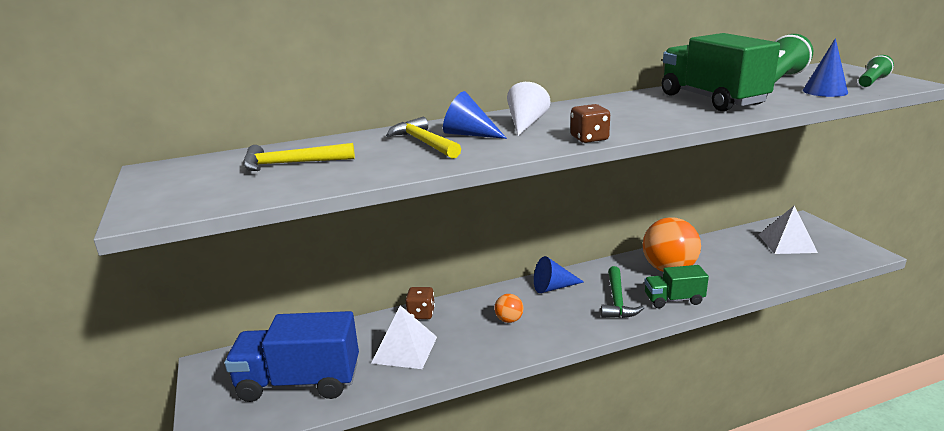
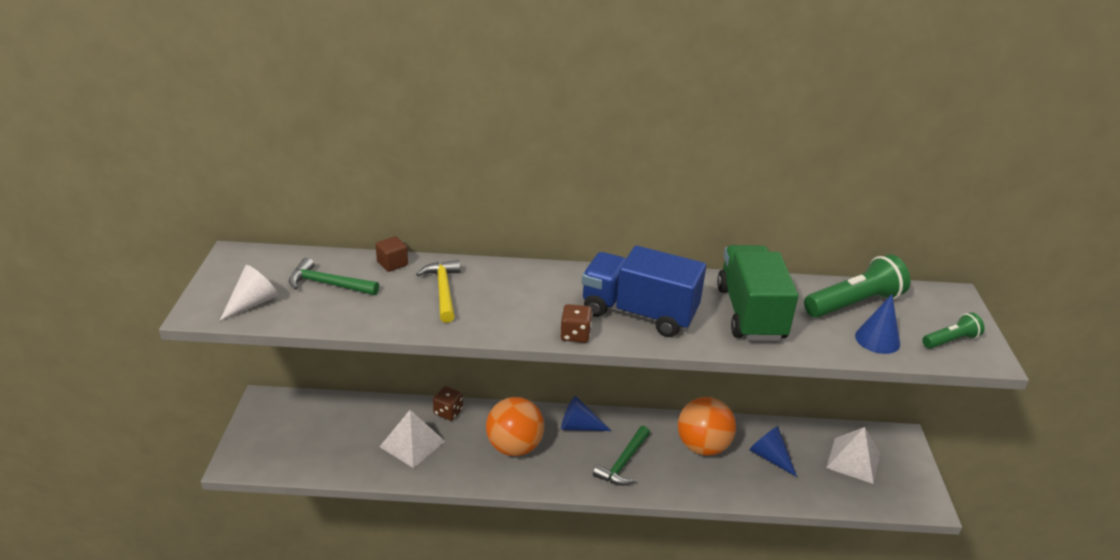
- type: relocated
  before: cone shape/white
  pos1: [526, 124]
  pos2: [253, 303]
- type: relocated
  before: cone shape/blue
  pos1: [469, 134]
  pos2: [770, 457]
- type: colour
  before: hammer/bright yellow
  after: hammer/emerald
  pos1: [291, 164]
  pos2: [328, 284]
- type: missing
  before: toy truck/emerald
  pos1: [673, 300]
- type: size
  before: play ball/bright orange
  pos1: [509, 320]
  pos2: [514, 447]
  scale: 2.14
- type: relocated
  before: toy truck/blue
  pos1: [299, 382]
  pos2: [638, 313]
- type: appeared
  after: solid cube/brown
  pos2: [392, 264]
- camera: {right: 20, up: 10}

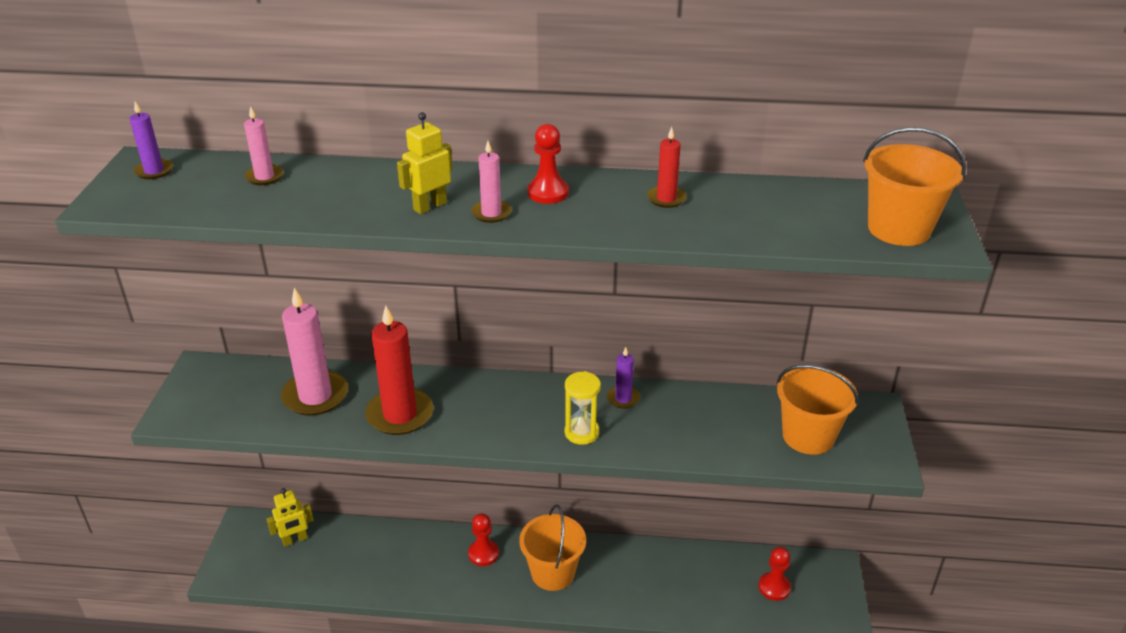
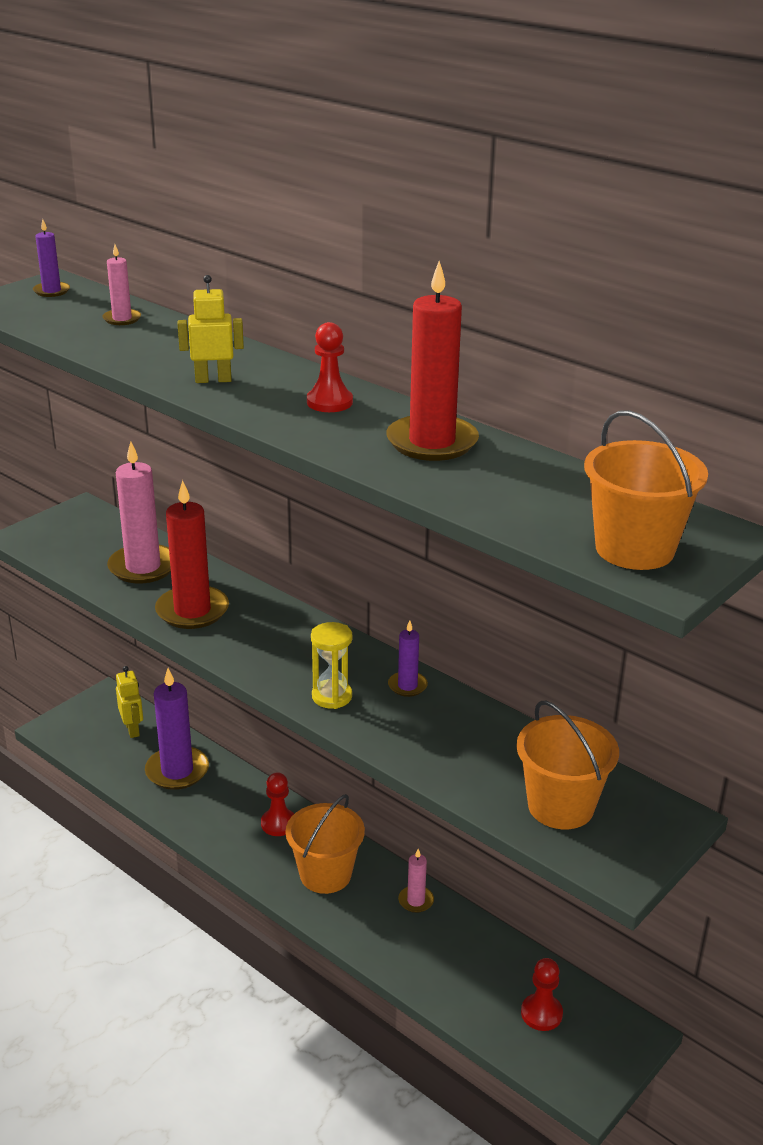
- type: size
  before: wax candle/scarlet
  pos1: [666, 199]
  pos2: [432, 442]
  scale: 2.0
- type: relocated
  before: wax candle/rose-pink
  pos1: [491, 213]
  pos2: [416, 901]
- type: spun
  before: toy robot/bright yellow
  pos1: [295, 540]
  pos2: [132, 729]
  turn: -120
- type: appeared
  after: wax candle/violet
  pos2: [177, 771]
- camera: {right: 35, up: -5}

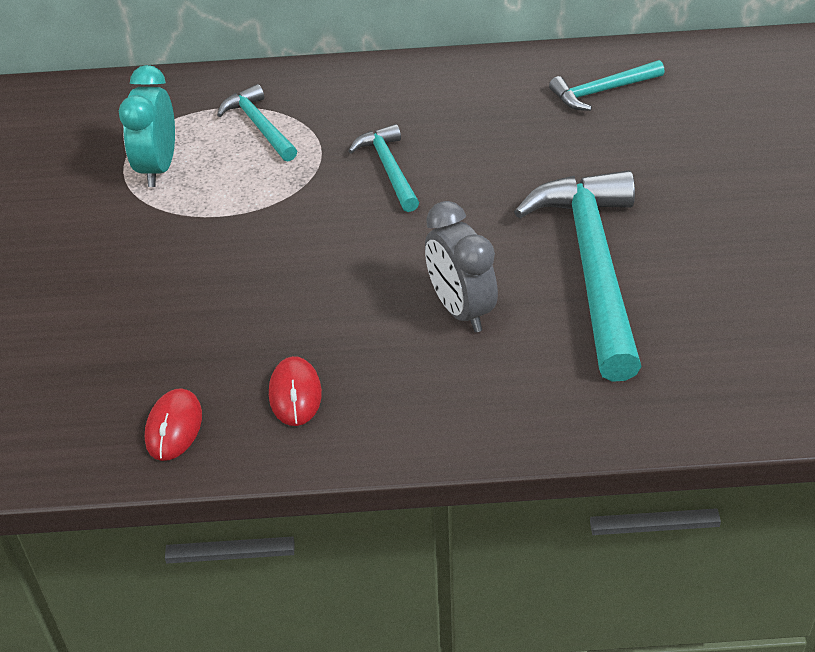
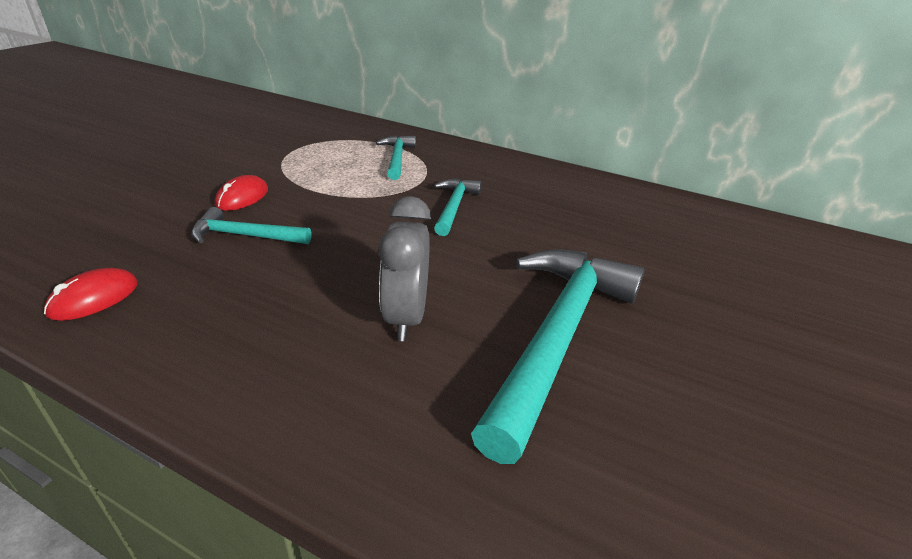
- type: relocated
  before: hammer/teal
  pos1: [602, 91]
  pos2: [245, 236]
- type: missing
  before: alarm clock/teal
  pos1: [158, 168]
- type: relocated
  before: mouse/scarlet
  pos1: [295, 394]
  pos2: [242, 197]
- camera: {right: 25, up: -10}

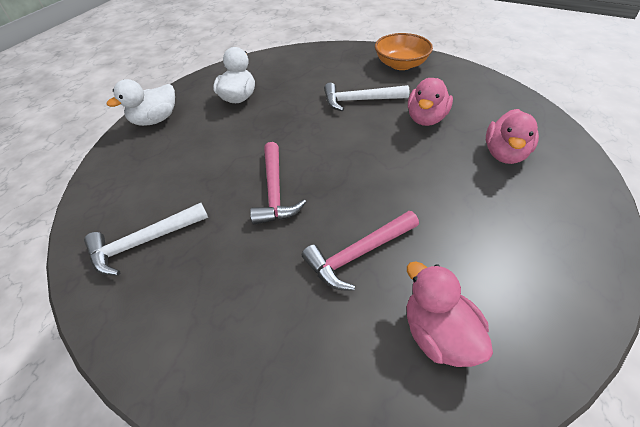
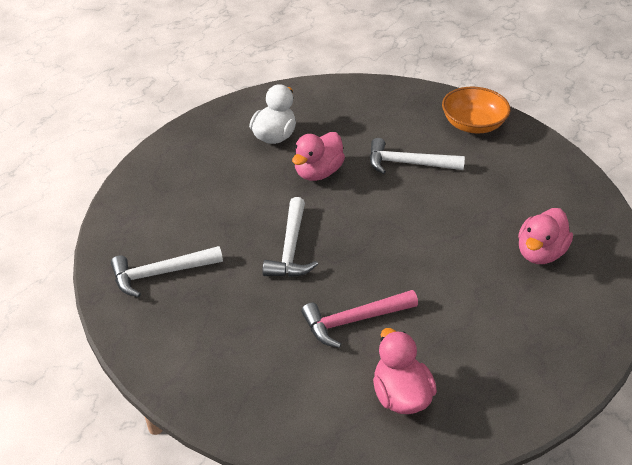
- type: relocated
  before: rubber duck/rose-pink
  pos1: [426, 119]
  pos2: [318, 172]
- type: missing
  before: rubber duck/white
  pos1: [155, 120]
- type: colour
  before: hammer/rose-pink
  after: hammer/white
  pos1: [275, 191]
  pos2: [291, 248]
- camera: {right: 10, up: -5}

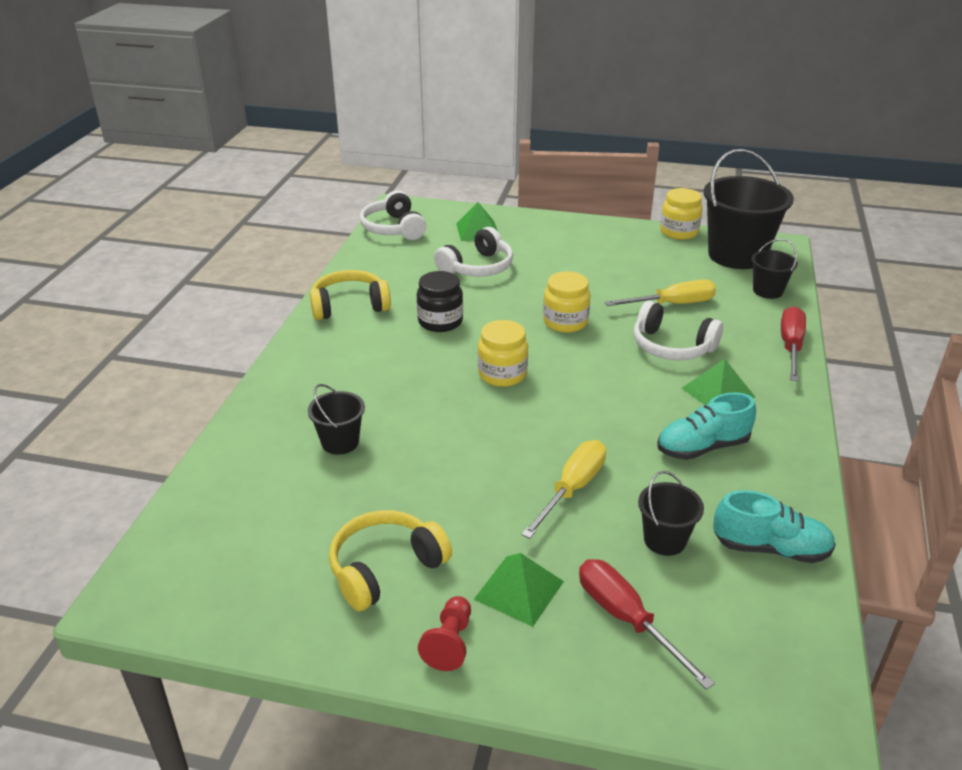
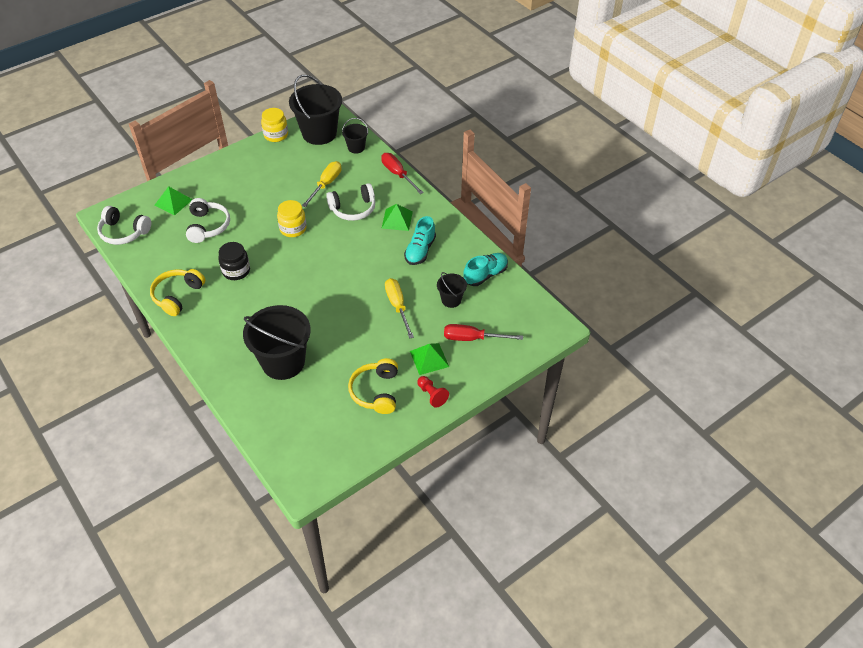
- type: missing
  before: jam jar/bright yellow
  pos1: [502, 374]
- type: size
  before: sand bucket/ebony
  pos1: [340, 442]
  pos2: [283, 362]
  scale: 2.05
- camera: {right: -50, up: 15}

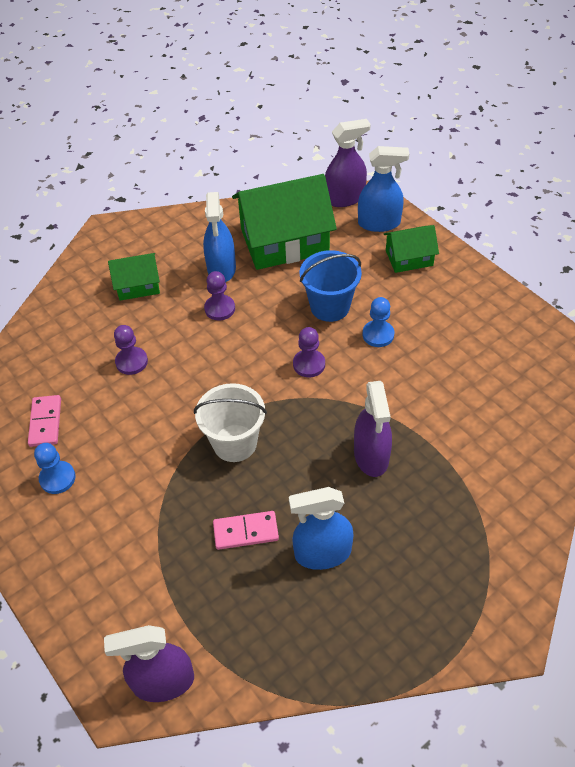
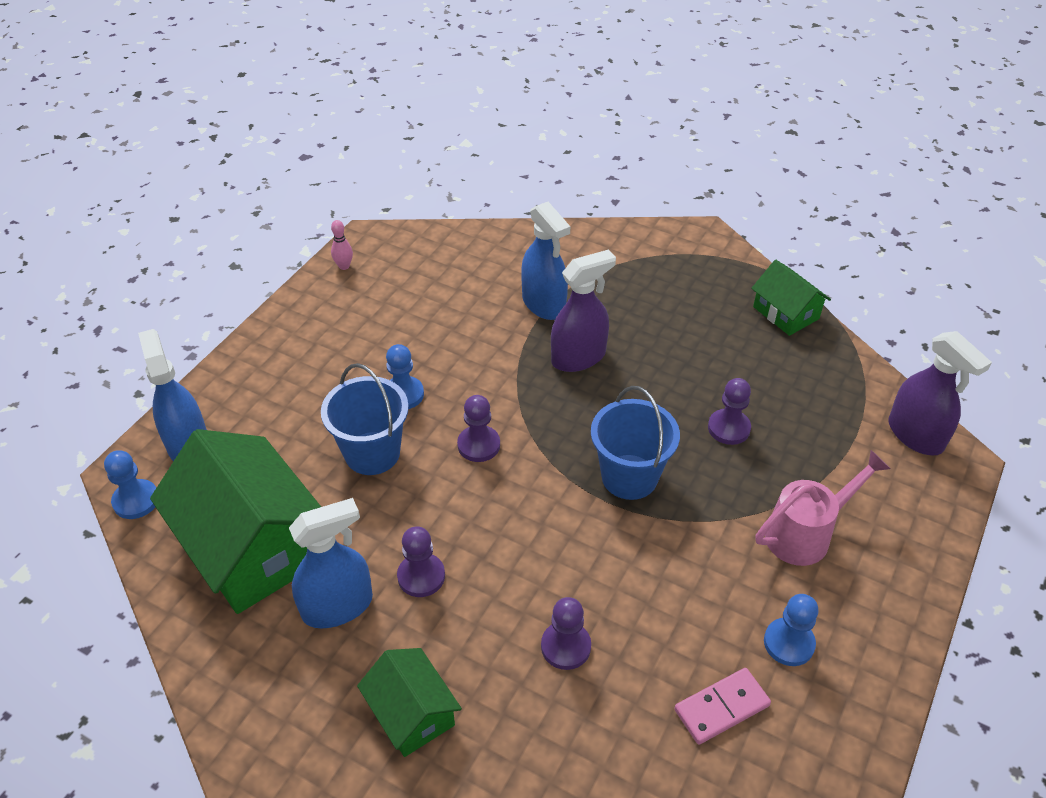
- type: exchanged
  before: sprayer/violet
  after: pawn/blue
  pos1: [345, 198]
  pos2: [136, 500]
- type: relocated
  before: cottage/emerald
  pos1: [409, 258]
  pos2: [786, 313]
- type: colour
  before: sand bucket/white
  after: sand bucket/blue
  pos1: [235, 443]
  pos2: [629, 477]
- type: relocated
  before: sprayer/blue
  pos1: [322, 553]
  pos2: [544, 304]
- type: exchanged
  before: domino piece/rose-pink
  after: pawn/violet
  pos1: [246, 531]
  pos2: [728, 428]
- type: appeared
  after: tenpin/rose-pink
  pos2: [344, 266]
- type: appeared
  after: watering pot/rose-pink
  pos2: [806, 534]
- camera: {right: -115, up: -5}

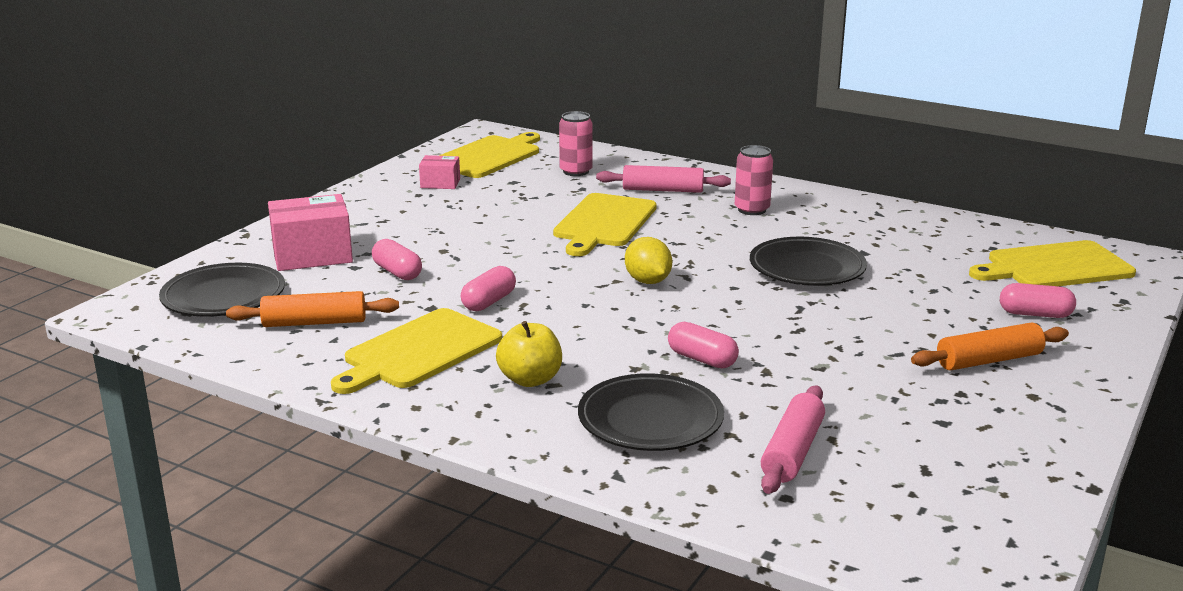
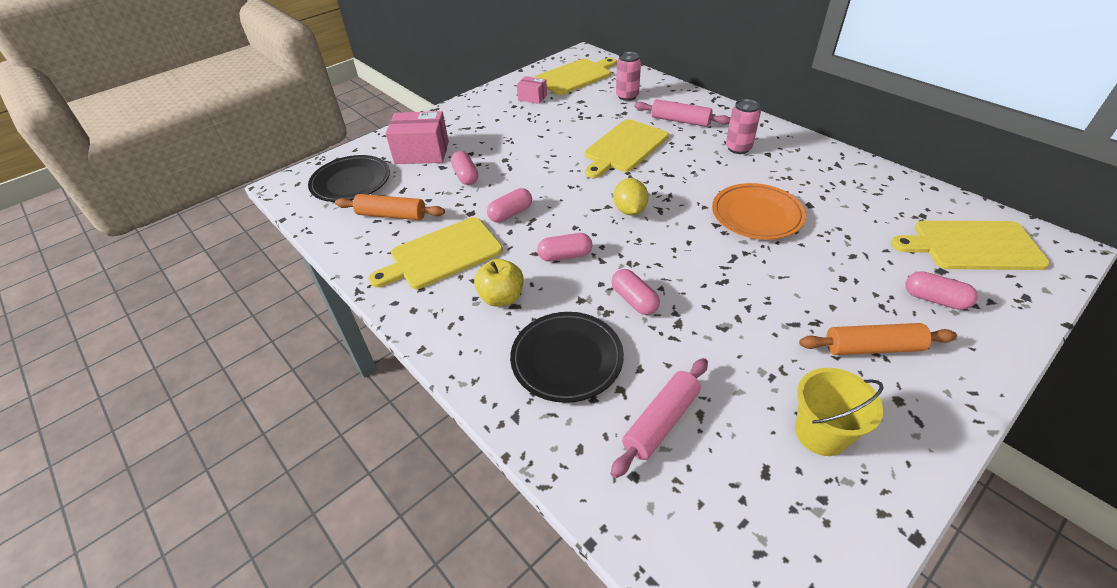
- type: colour
  before: flat dish/ebony
  after: flat dish/bright orange
  pos1: [807, 268]
  pos2: [756, 215]
- type: appeared
  after: capsule/rose-pink
  pos2: [565, 256]
- type: appeared
  after: sand bucket/bright yellow
  pos2: [821, 433]
- camera: {right: 20, up: 20}

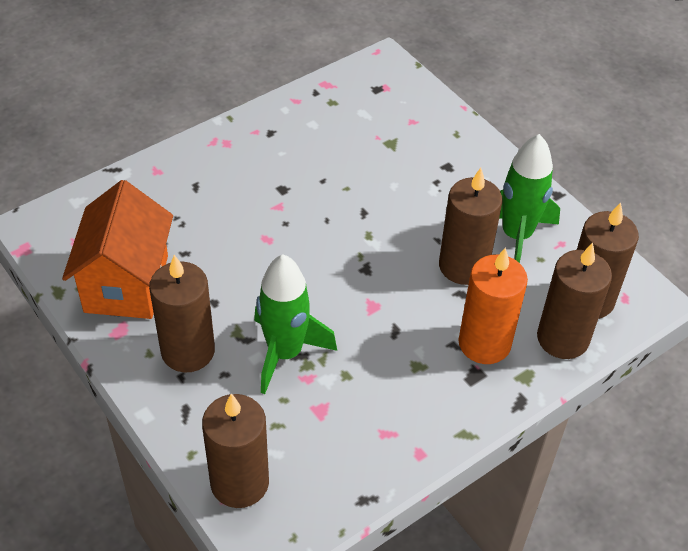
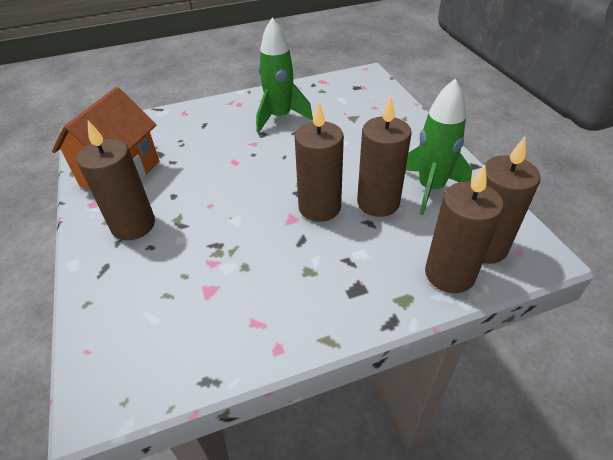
- type: missing
  before: wax candle/bright orange
  pos1: [484, 343]
- type: relocated
  before: spaceship/emerald
  pos1: [285, 353]
  pos2: [280, 117]
- type: relocated
  before: wax candle/brown
  pos1: [239, 482]
  pos2: [319, 207]
- camera: {right: 20, up: -5}

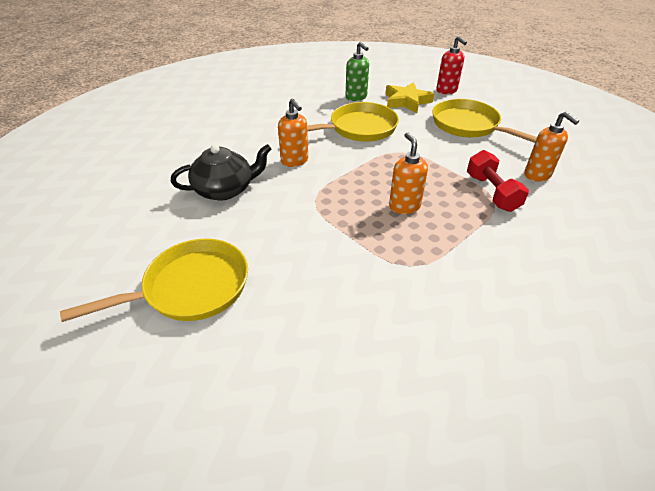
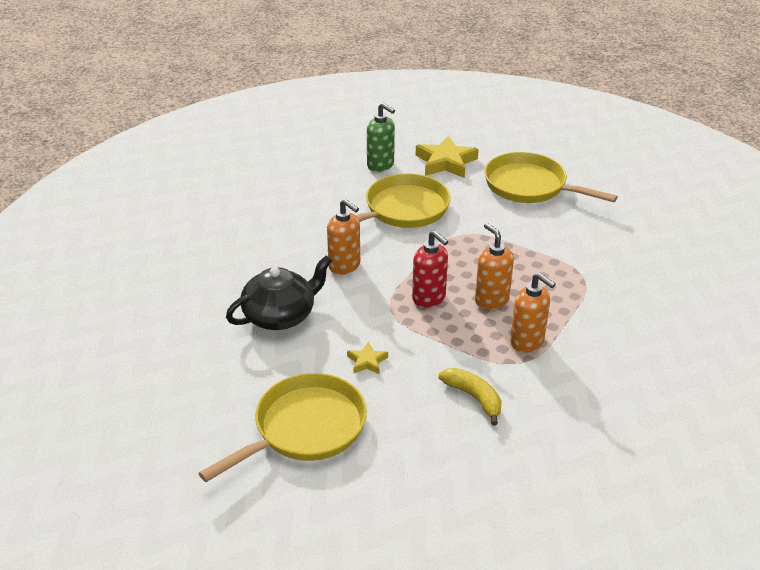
- type: relocated
  before: pump bottle/scarlet
  pos1: [446, 91]
  pos2: [429, 298]
- type: relocated
  before: pump bottle/bright orange
  pos1: [537, 175]
  pos2: [527, 342]
- type: missing
  before: hand weight/scarlet
  pos1: [491, 192]
- type: appeared
  after: star shape/bright yellow
  pos2: [367, 361]
- type: appeared
  after: banana fruit/bright yellow
  pos2: [474, 397]
- camera: {right: -15, up: -5}

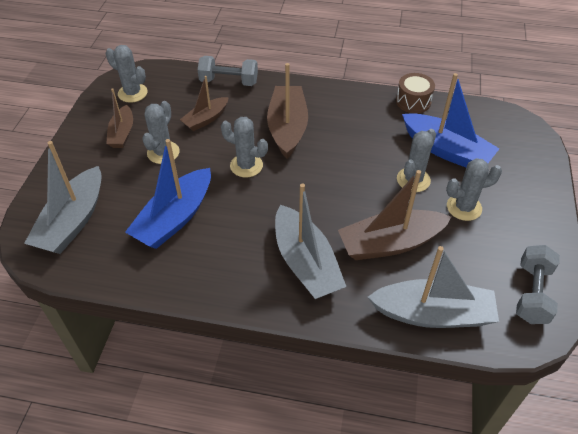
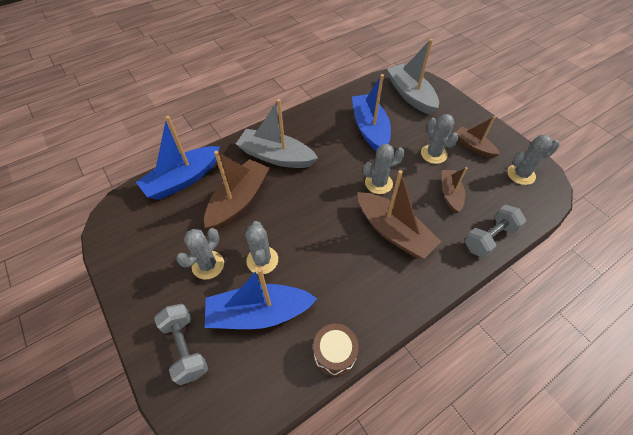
- type: relocated
  before: hand weight/gray
  pos1: [532, 293]
  pos2: [185, 348]
- type: colour
  before: boat/gray
  after: boat/blue
  pos1: [432, 314]
  pos2: [183, 179]
- camera: {right: 135, up: 5}

